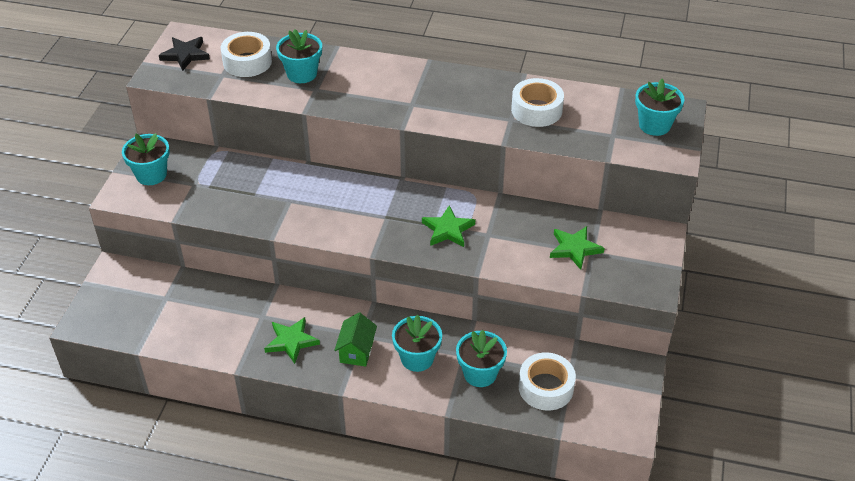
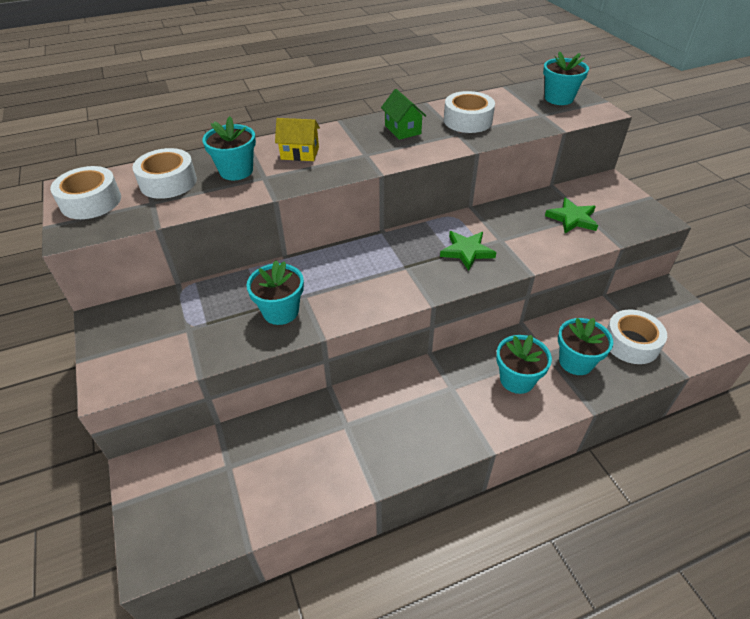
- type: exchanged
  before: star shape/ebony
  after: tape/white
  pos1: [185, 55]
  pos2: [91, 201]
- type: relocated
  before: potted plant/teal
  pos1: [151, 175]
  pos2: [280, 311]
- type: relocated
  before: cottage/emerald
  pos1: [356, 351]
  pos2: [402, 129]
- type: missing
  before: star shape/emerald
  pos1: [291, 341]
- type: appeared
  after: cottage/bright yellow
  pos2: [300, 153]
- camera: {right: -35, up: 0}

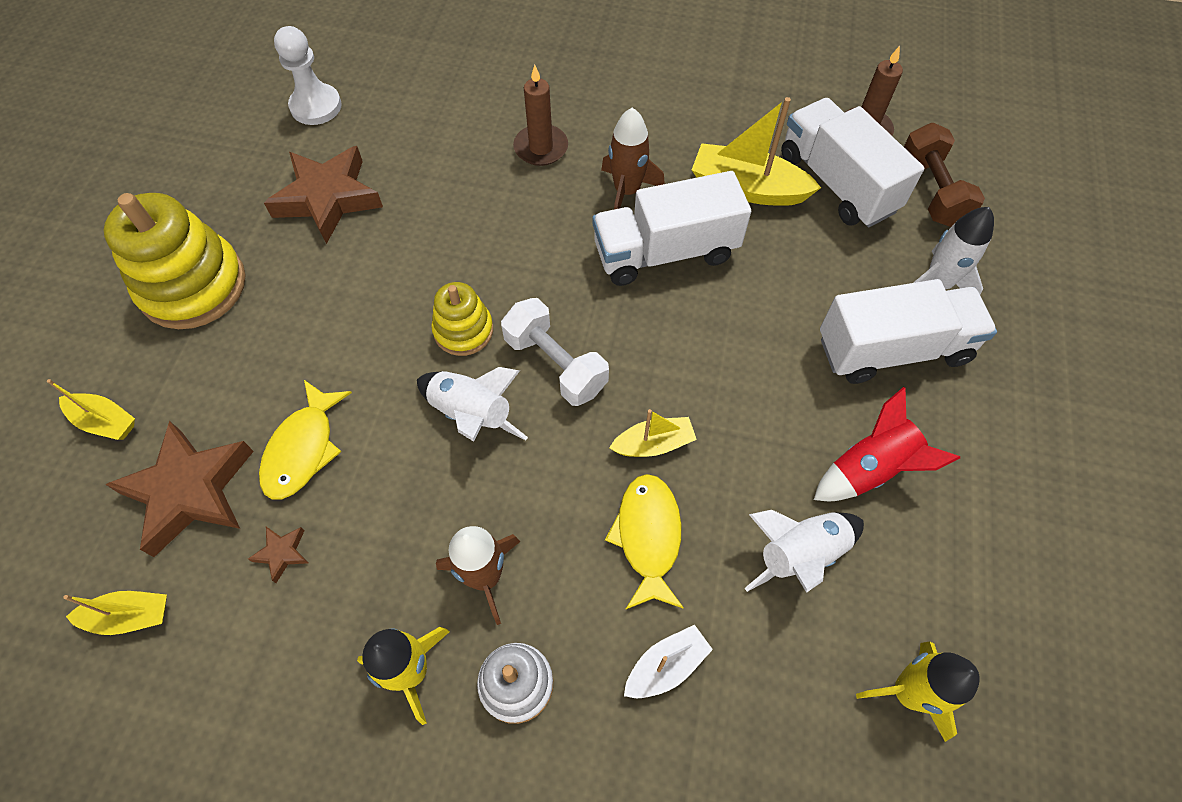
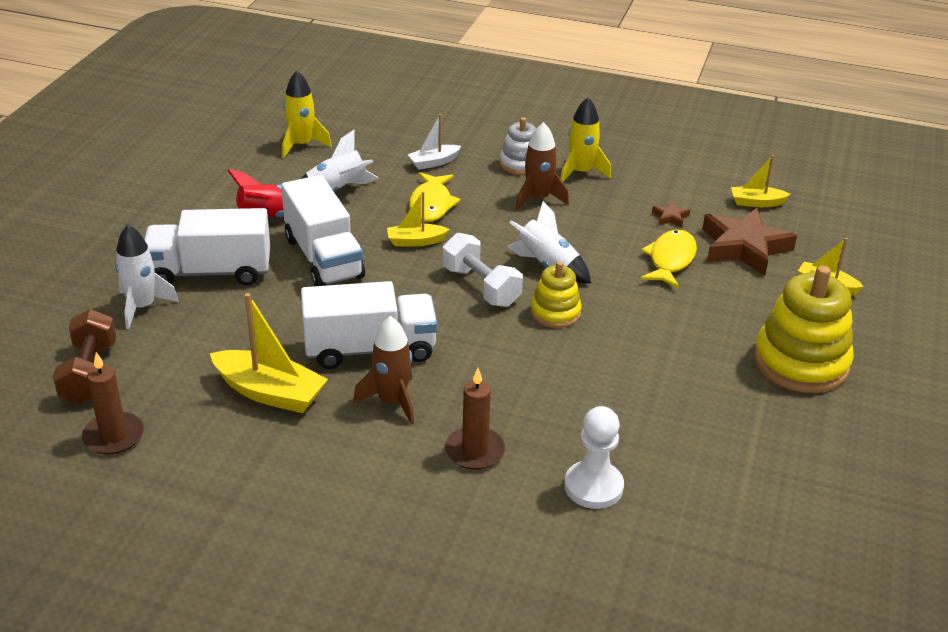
- type: relocated
  before: pawn/white
  pos1: [316, 106]
  pos2: [593, 487]
- type: relocated
  before: toy truck/white
  pos1: [837, 183]
  pos2: [323, 258]
- type: missing
  before: star shape/brown
  pos1: [328, 198]
- camera: {right: -175, up: -25}

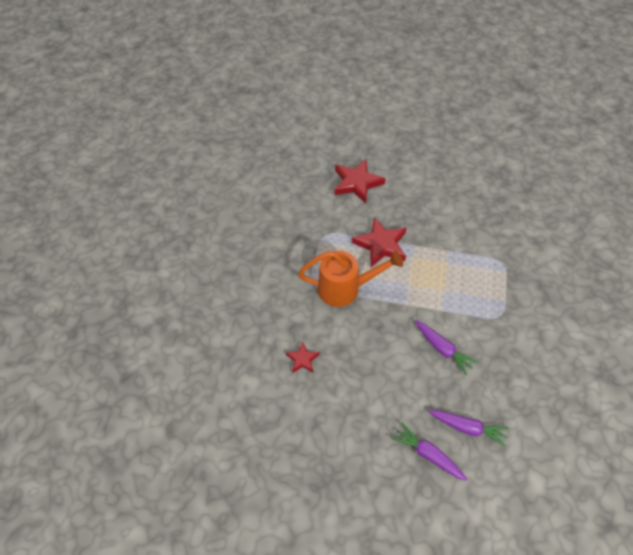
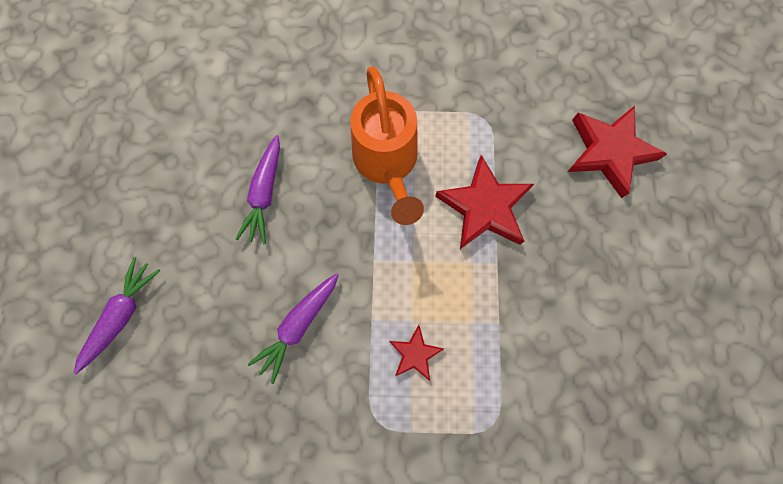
- type: relocated
  before: star shape/scarlet
  pos1: [302, 359]
  pos2: [415, 353]
- type: relocated
  before: toy carrot/violet
  pos1: [467, 428]
  pos2: [265, 193]
- camera: {right: 80, up: 20}

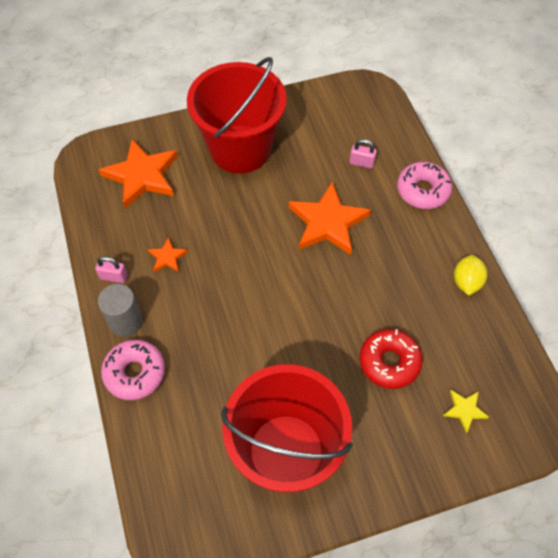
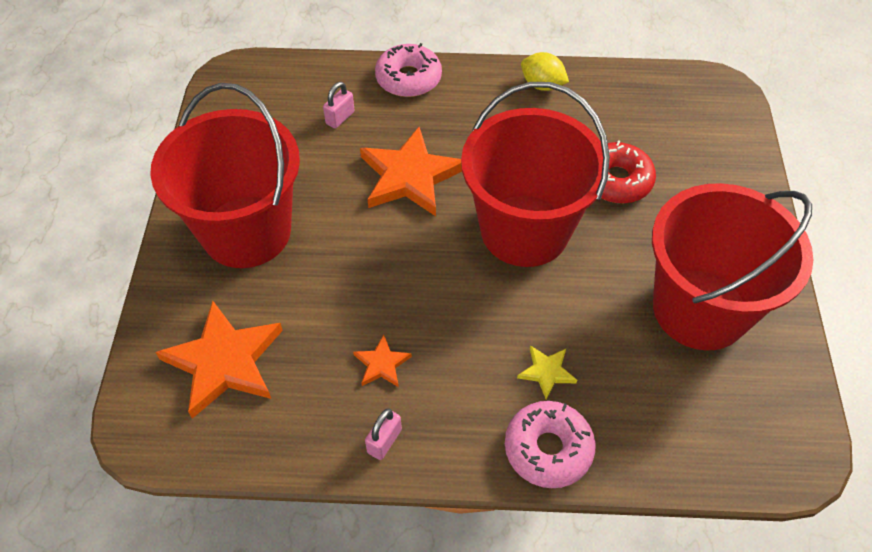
- type: missing
  before: solid cylinder/gray
  pos1: [125, 321]
- type: relocated
  before: star shape/bright yellow
  pos1: [464, 410]
  pos2: [547, 372]
- type: appeared
  after: sand bucket/scarlet
  pos2: [524, 230]
- camera: {right: -70, up: -5}

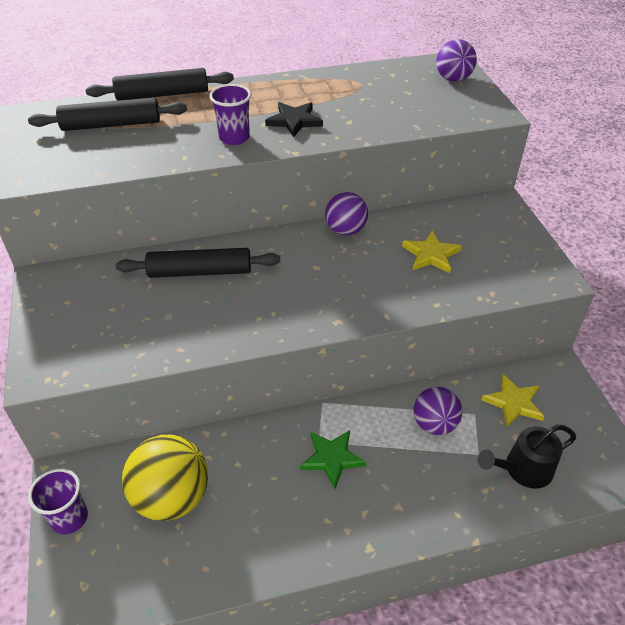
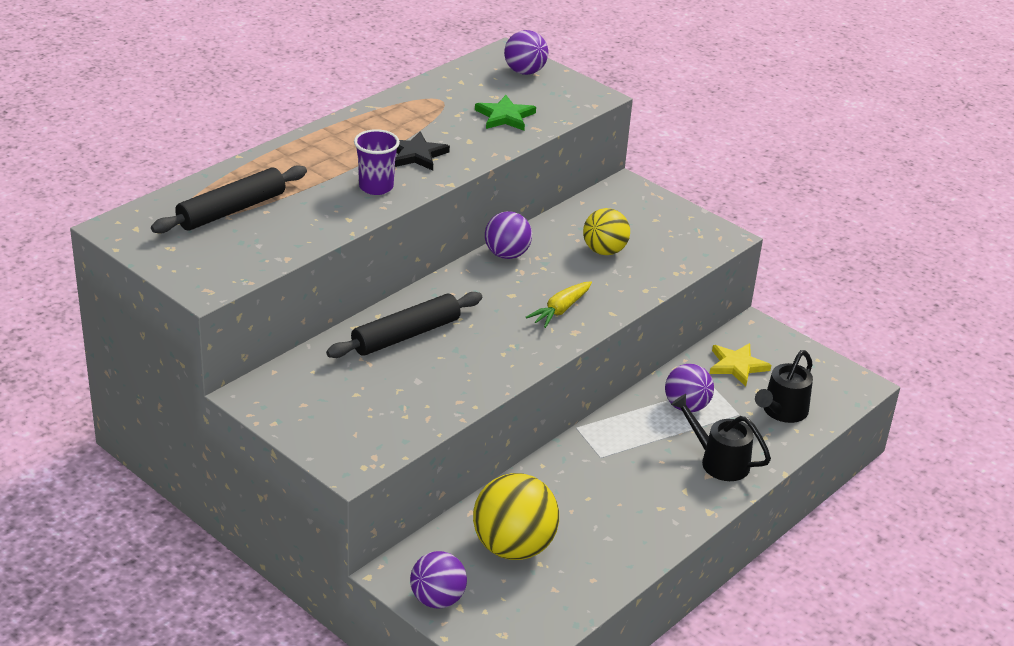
- type: missing
  before: pastry roller/ebony
  pos1: [162, 94]
- type: exchanged
  before: star shape/bright yellow
  after: play ball/bright yellow
  pos1: [431, 254]
  pos2: [604, 251]
- type: relocated
  before: star shape/emerald
  pos1: [332, 458]
  pos2: [505, 116]
- type: exchanged
  before: cup/violet
  after: play ball/violet
  pos1: [69, 518]
  pos2: [437, 599]
- type: appeared
  after: toy carrot/bright yellow
  pos2: [560, 310]
- type: appeared
  after: watering pot/ebony
  pos2: [718, 461]
- camera: {right: -35, up: -10}

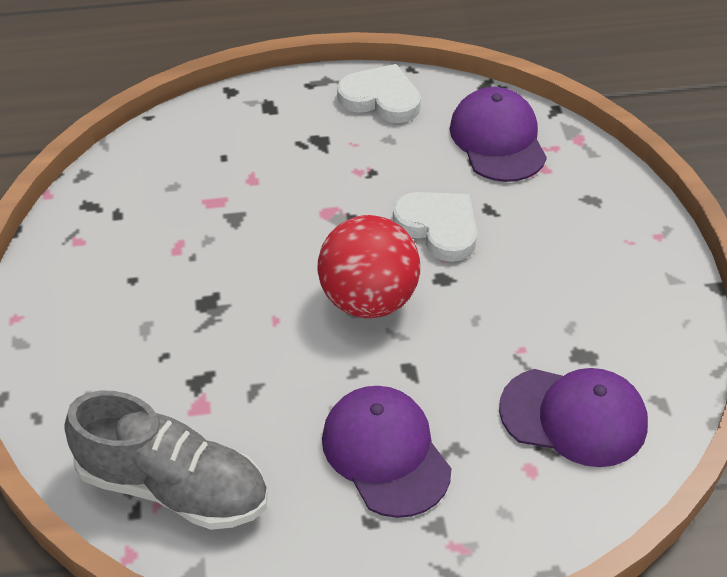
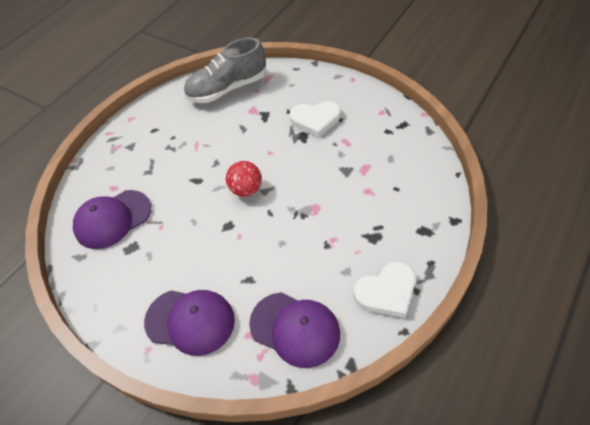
- type: relocated
  before: heart shape/white
  pos1: [438, 227]
  pos2: [315, 120]
- type: size
  before: play ball/scarlet
  pos1: [368, 300]
  pos2: [246, 189]
  scale: 0.62
- type: relocated
  before: baseball cap/violet
  pos1: [385, 453]
  pos2: [190, 321]
- camera: {right: 135, up: 5}

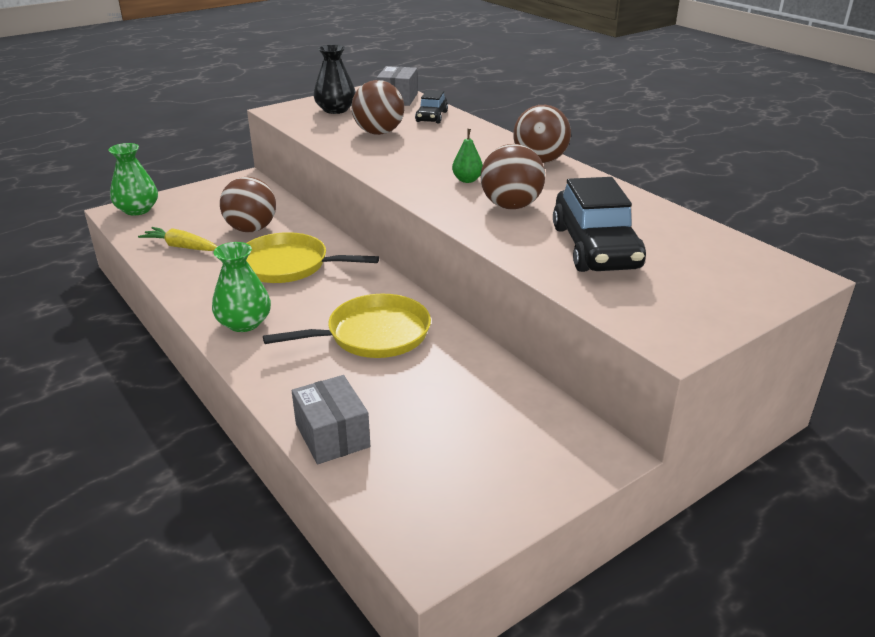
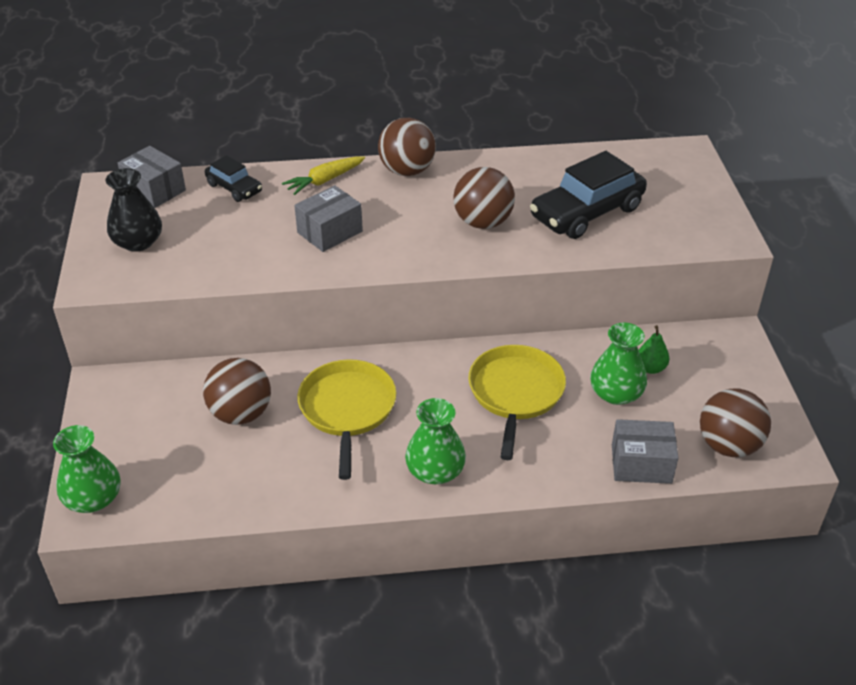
- type: relocated
  before: play ball/brown
  pos1: [379, 132]
  pos2: [728, 445]
- type: relocated
  before: pear fruit/emerald
  pos1: [467, 180]
  pos2: [650, 368]
- type: spun
  before: automobile/ebony
  pos1: [595, 247]
  pos2: [587, 212]
  turn: 120
- type: relocated
  before: toy carrot/bright yellow
  pos1: [181, 247]
  pos2: [325, 180]
- type: spun
  before: pan/bright yellow
  pos1: [288, 265]
  pos2: [347, 409]
  turn: 135
- type: appeared
  after: package/gray
  pos2: [330, 232]
- type: appeared
  after: tall vase/emerald
  pos2: [616, 393]
- camera: {right: -60, up: 10}

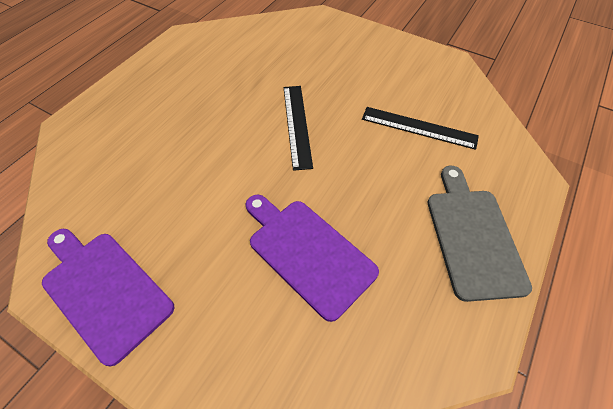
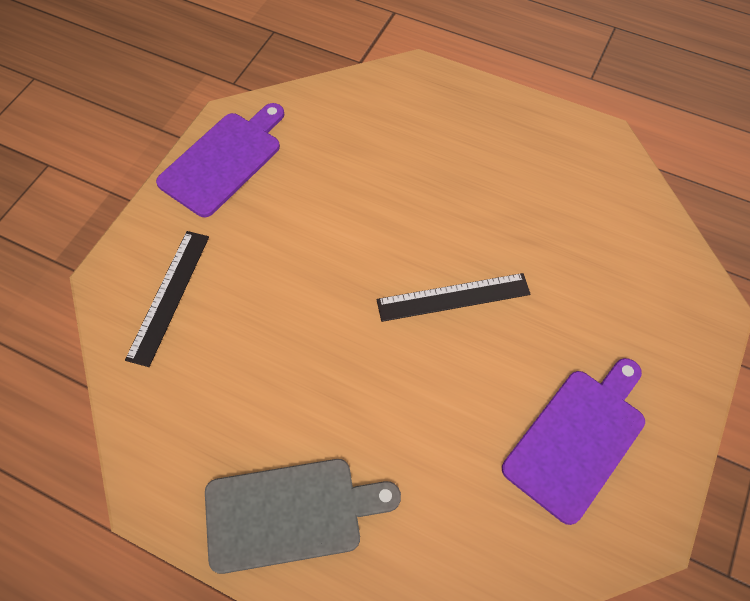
- type: relocated
  before: straightedge/ebony
  pos1: [419, 128]
  pos2: [169, 296]
- type: relocated
  before: cutting board/violet
  pos1: [307, 253]
  pos2: [577, 439]
- camera: {right: 85, up: 5}

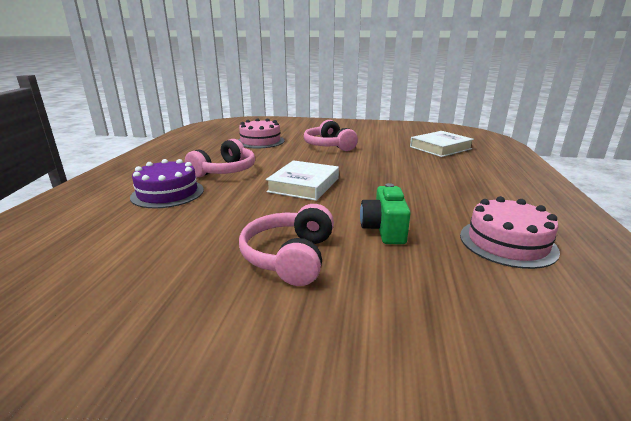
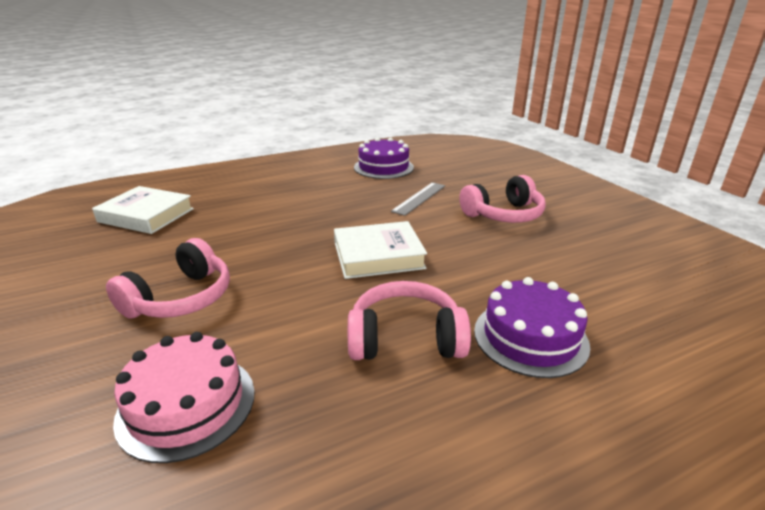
- type: exchanged
  before: photo camera/emerald
  after: straightedge/gray
  pos1: [384, 229]
  pos2: [419, 198]
- type: colour
  before: layer cake/rose-pink
  after: layer cake/violet
  pos1: [507, 242]
  pos2: [383, 167]
- camera: {right: -125, up: 5}

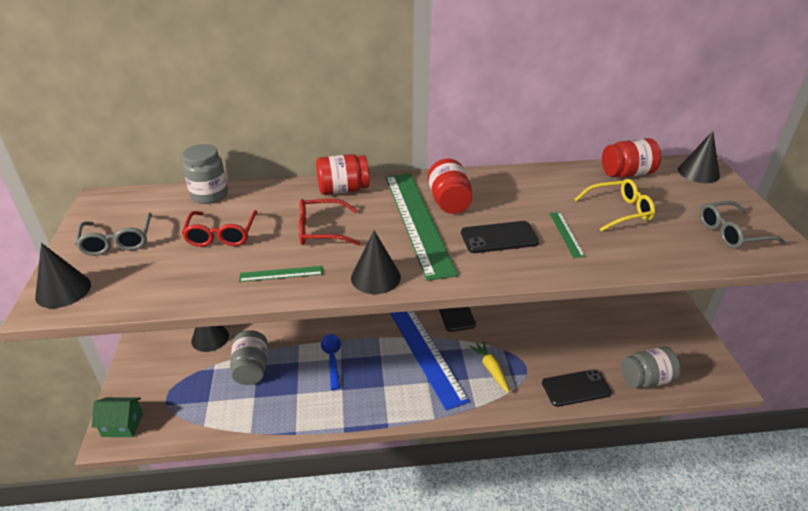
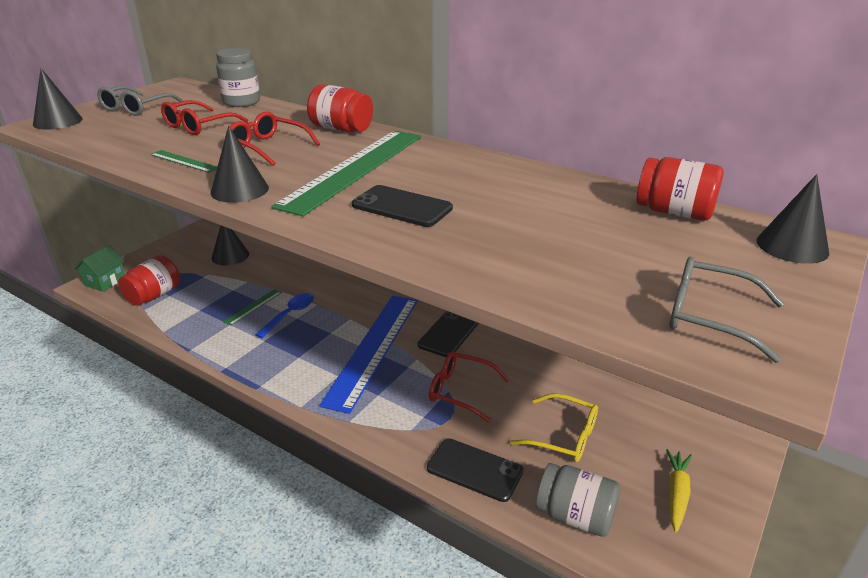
- type: relocated
  before: jam jar/scarlet
  pos1: [449, 202]
  pos2: [154, 295]
- type: relocated
  before: spectacles/bright yellow
  pos1: [619, 211]
  pos2: [563, 436]
- type: relocated
  before: straightedge/emerald
  pos1: [566, 234]
  pos2: [253, 307]
- type: missing
  before: jam jar/gray
  pos1: [251, 368]
- type: relocated
  before: toy carrot/bright yellow
  pos1: [491, 369]
  pos2: [676, 494]
- type: spun
  before: cottage/emerald
  pos1: [122, 425]
  pos2: [105, 281]
  turn: 75
- type: appeared
  after: spectacles/scarlet
  pos2: [460, 391]
- camera: {right: 40, up: -5}

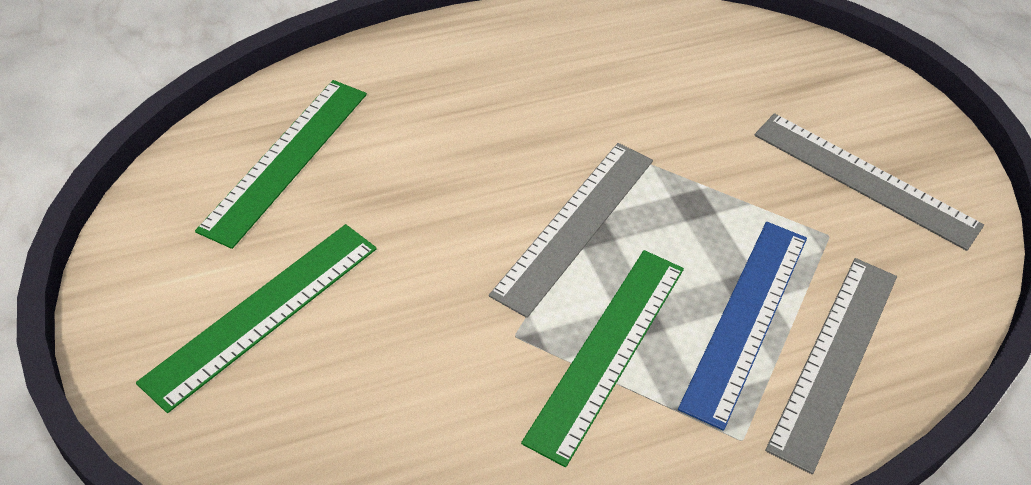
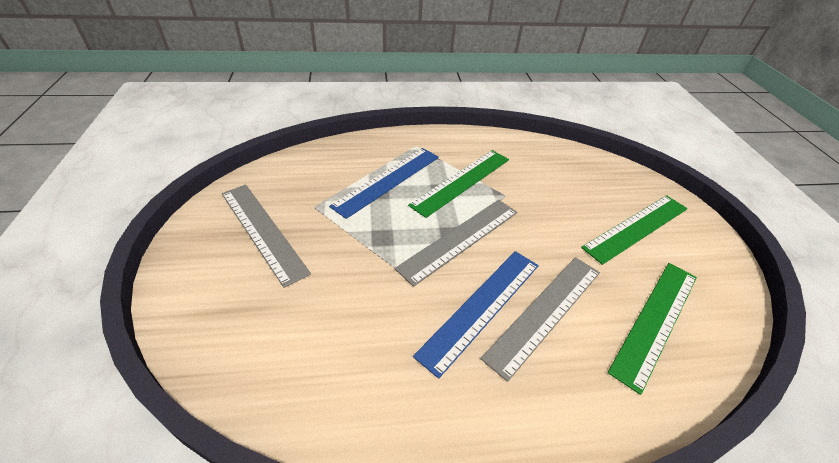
- type: relocated
  before: straightedge/gray
  pos1: [834, 358]
  pos2: [545, 312]
- type: appeared
  after: straightedge/blue
  pos2: [481, 307]
- camera: {right: -165, up: -5}

